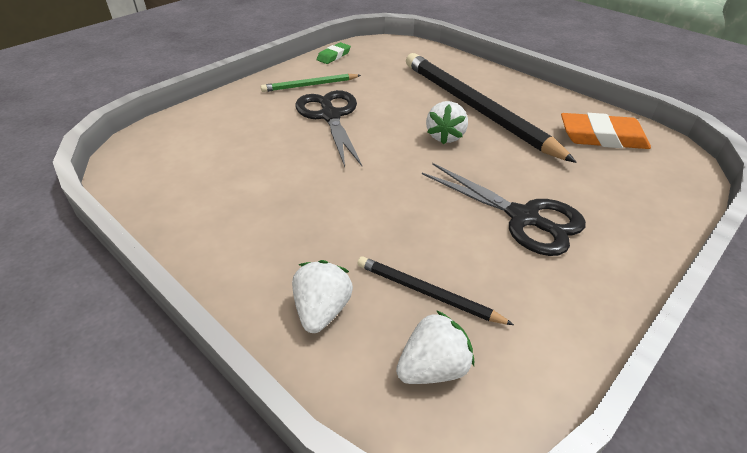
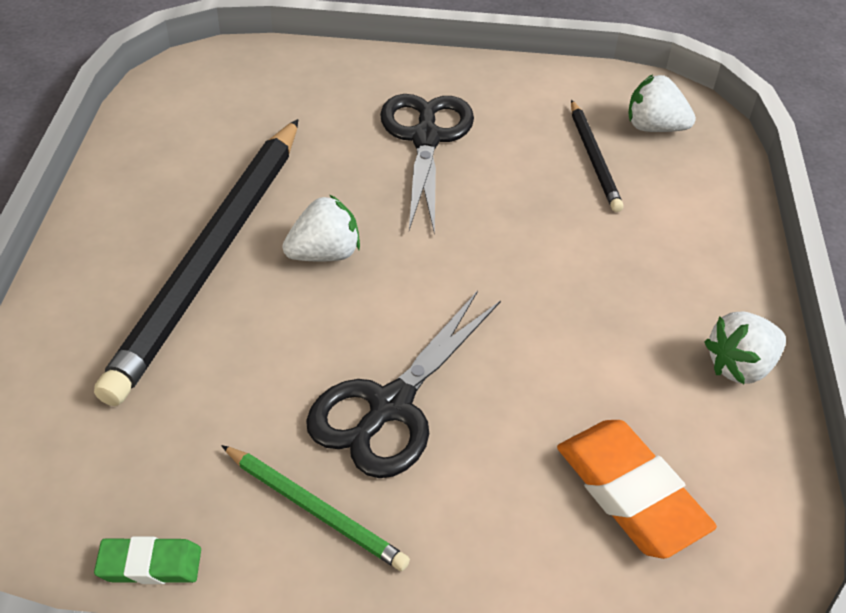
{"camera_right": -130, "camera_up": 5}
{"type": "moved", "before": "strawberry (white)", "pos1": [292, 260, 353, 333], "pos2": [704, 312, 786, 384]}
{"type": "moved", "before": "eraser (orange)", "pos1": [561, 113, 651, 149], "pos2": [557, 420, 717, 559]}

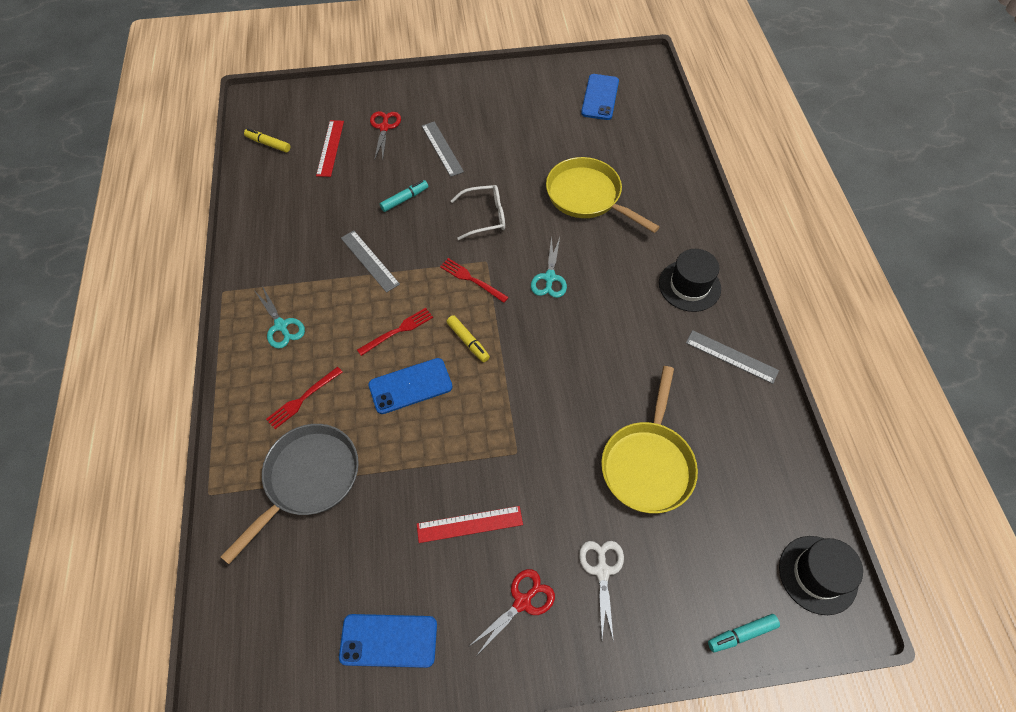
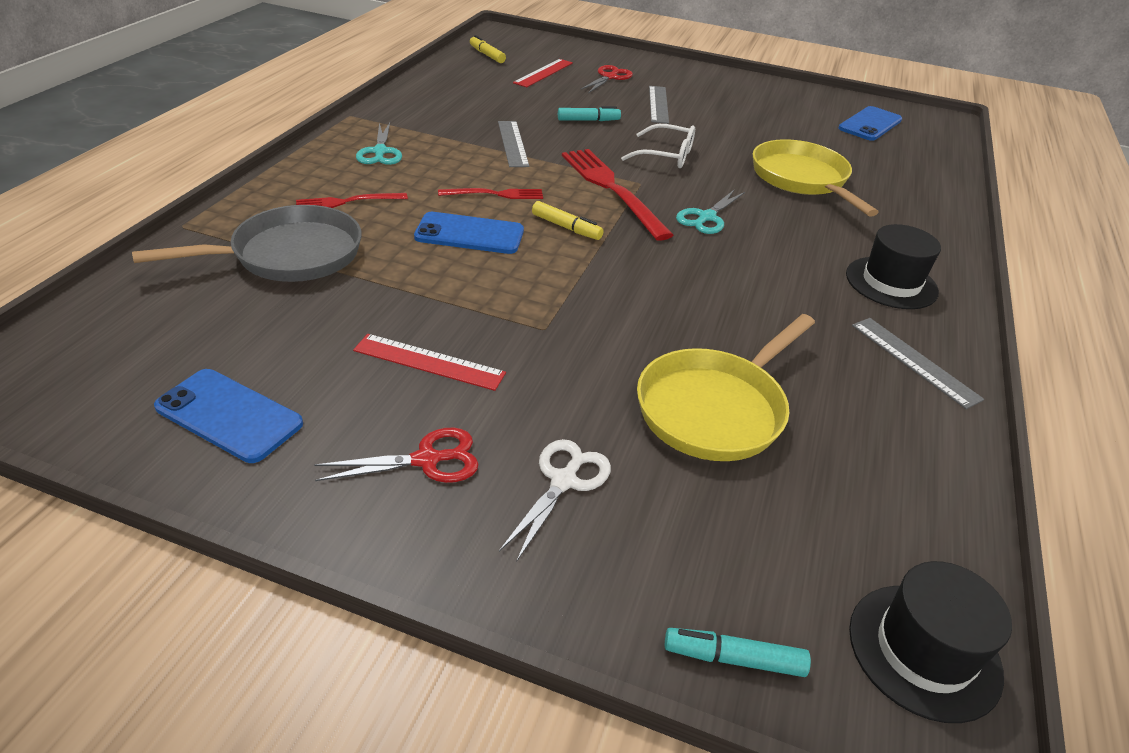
{"camera_right": 25, "camera_up": -20}
{"type": "turned", "before": "marker (yellow)", "pos1": [446, 315, 490, 362], "pos2": [532, 201, 604, 240], "turn": -45}
{"type": "resized", "before": "fork (red)", "pos1": [440, 258, 509, 303], "pos2": [562, 149, 674, 241], "scale": 1.86}

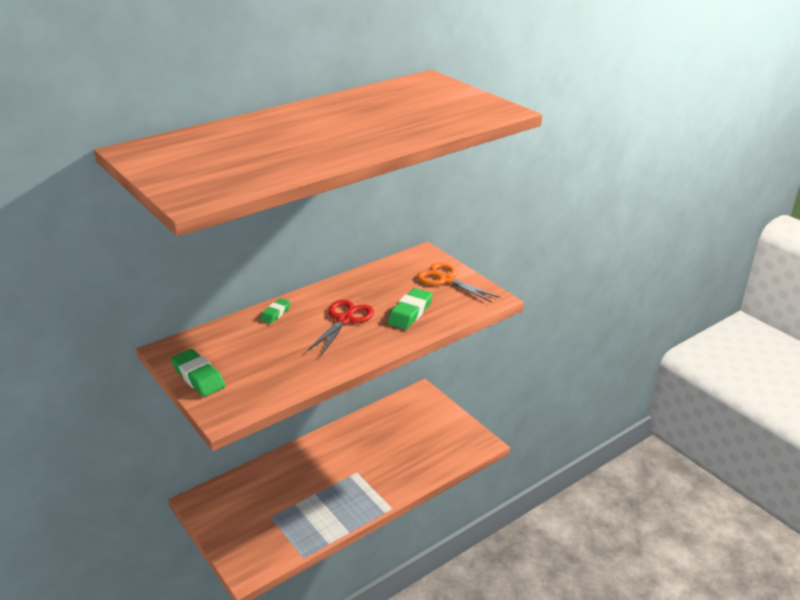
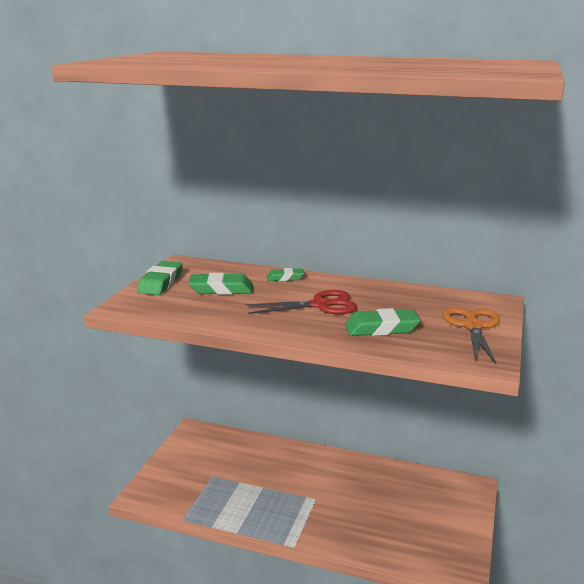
{"camera_right": 55, "camera_up": -10}
{"type": "added", "after": "eraser (green)", "pos2": [188, 273, 253, 295]}

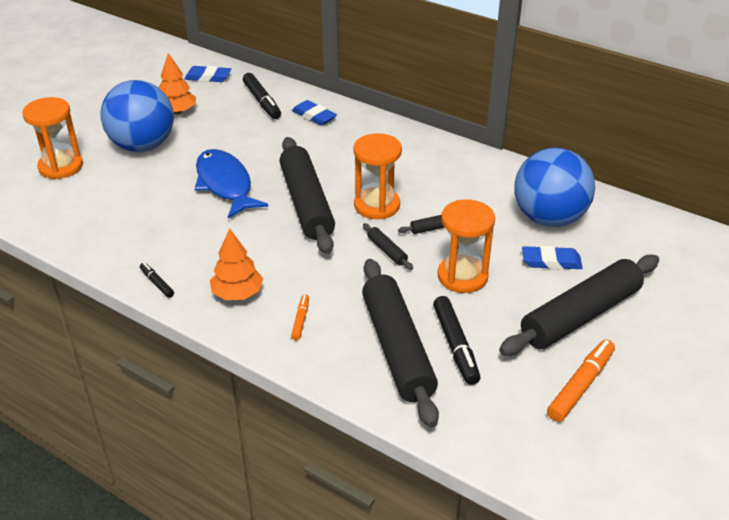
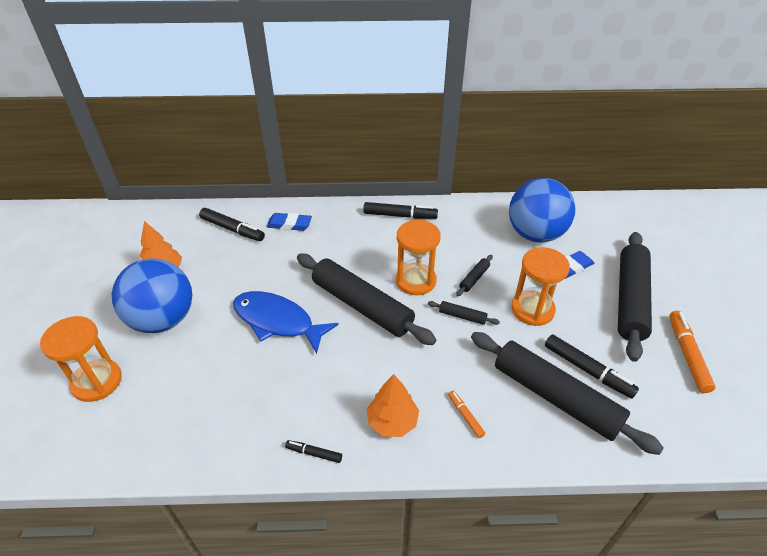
{"camera_right": -35, "camera_up": 5}
{"type": "removed", "before": "eraser (blue)", "pos1": [185, 66, 231, 82]}
{"type": "added", "after": "marker (black)", "pos2": [363, 202, 438, 219]}

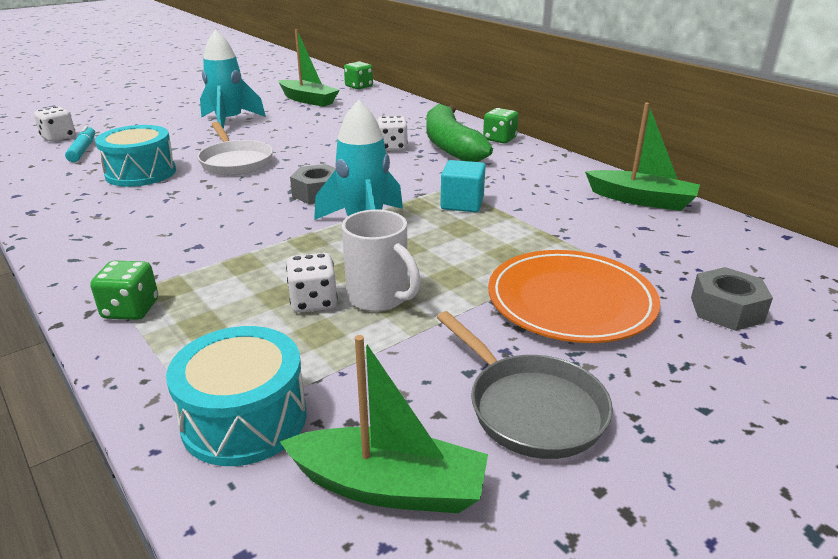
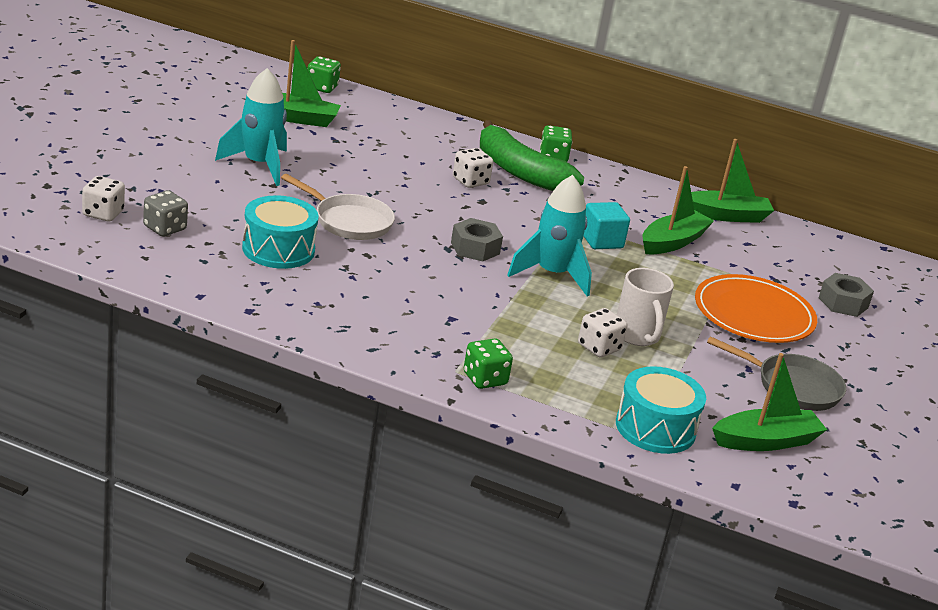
{"camera_right": -35, "camera_up": 0}
{"type": "added", "after": "boat (green)", "pos2": [642, 166, 714, 254]}
{"type": "replaced", "before": "marker (turquoise)", "after": "dice (grey)", "pos1": [65, 125, 95, 162], "pos2": [143, 190, 188, 237]}
{"type": "turned", "before": "mug (white)", "pos1": [342, 210, 421, 312], "pos2": [617, 268, 674, 346], "turn": 60}

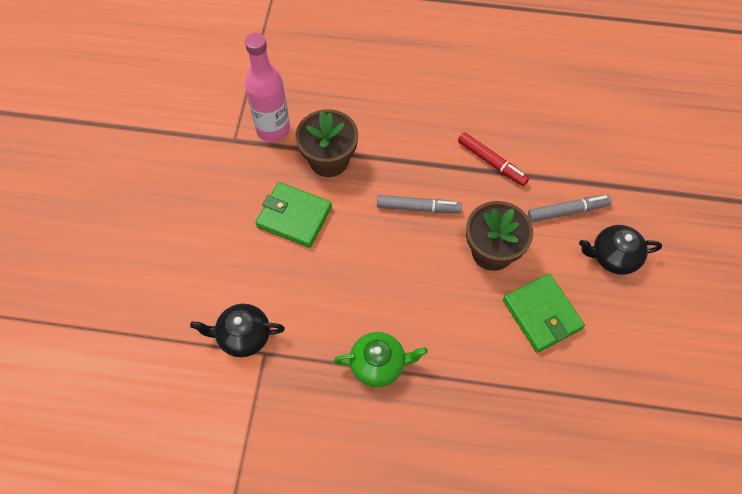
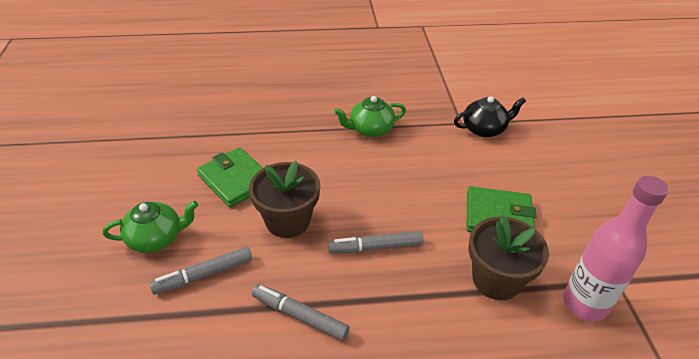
{"camera_right": 165, "camera_up": -20}
{"type": "recoloured", "before": "marker (red)", "after": "marker (grey)", "pos1": [458, 132, 529, 186], "pos2": [252, 284, 350, 341]}
{"type": "recoloured", "before": "teapot (black)", "after": "teapot (green)", "pos1": [579, 225, 662, 275], "pos2": [103, 201, 198, 253]}

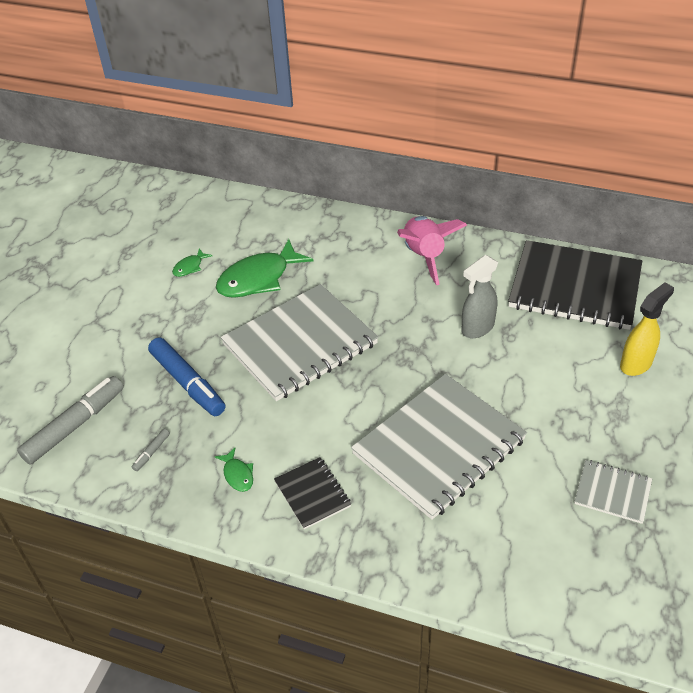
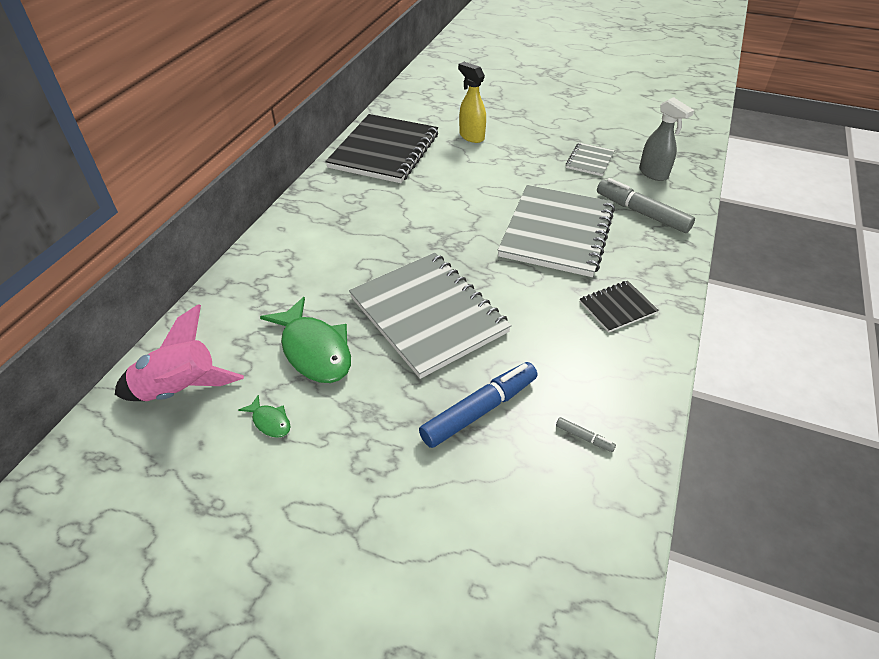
{"camera_right": -90, "camera_up": 0}
{"type": "removed", "before": "fish (green)", "pos1": [215, 448, 253, 492]}
{"type": "moved", "before": "marker (grey)", "pos1": [17, 376, 124, 465], "pos2": [597, 178, 695, 233]}
{"type": "moved", "before": "rocket (pink)", "pos1": [397, 216, 467, 285], "pos2": [115, 304, 244, 401]}
{"type": "moved", "before": "spray bottle (grey)", "pos1": [461, 255, 498, 338], "pos2": [639, 97, 694, 181]}
{"type": "turned", "before": "notebook (grey)", "pos1": [351, 374, 527, 520], "pos2": [498, 185, 615, 277], "turn": 60}

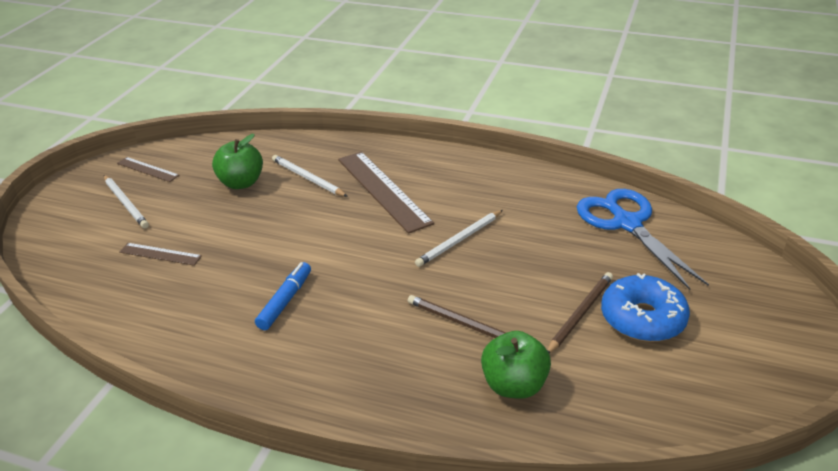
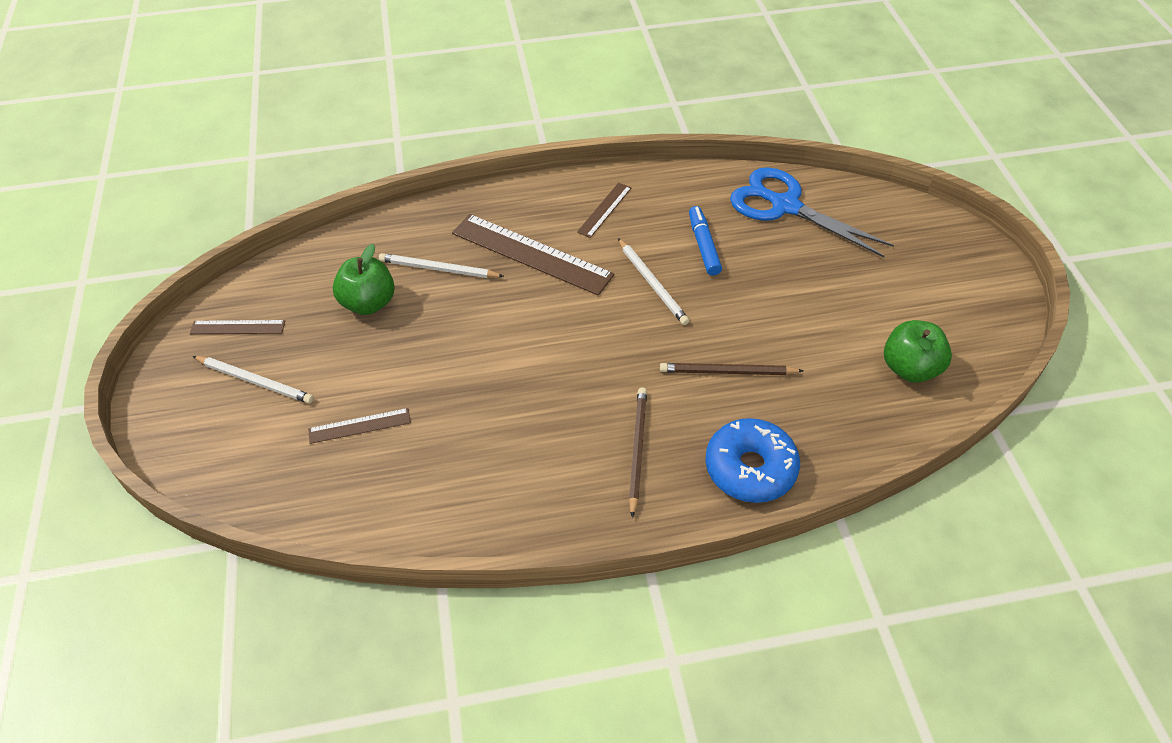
{"camera_right": -30, "camera_up": 15}
{"type": "added", "after": "ruler (brown)", "pos2": [577, 183, 632, 238]}
{"type": "moved", "before": "marker (blue)", "pos1": [255, 262, 311, 330], "pos2": [689, 206, 722, 276]}
{"type": "moved", "before": "apple (green)", "pos1": [481, 331, 551, 399], "pos2": [884, 320, 952, 383]}
{"type": "moved", "before": "pencil (brown)", "pos1": [547, 272, 613, 354], "pos2": [629, 387, 647, 518]}
{"type": "moved", "before": "donut (blue)", "pos1": [601, 273, 690, 342], "pos2": [705, 418, 800, 503]}
{"type": "turned", "before": "pencil (white)", "pos1": [415, 210, 503, 267], "pos2": [618, 238, 689, 325], "turn": -45}

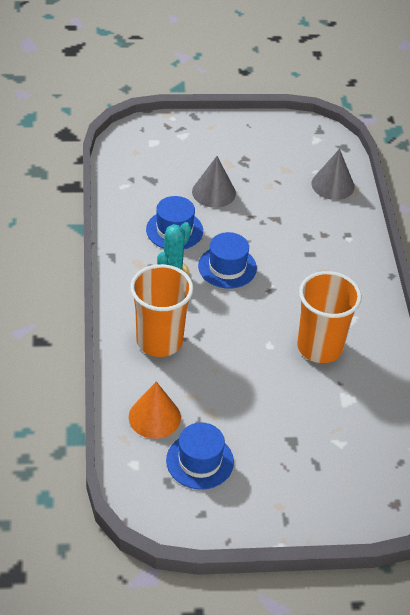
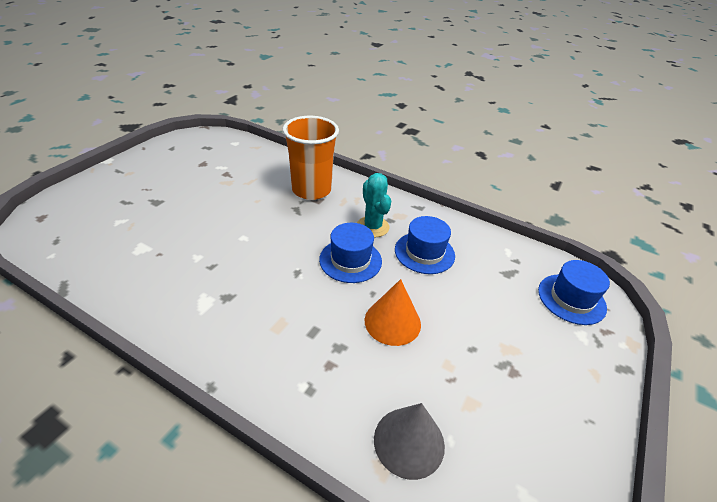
{"camera_right": 125, "camera_up": -5}
{"type": "removed", "before": "cone (grey)", "pos1": [192, 156, 236, 208]}
{"type": "removed", "before": "cup (orange)", "pos1": [297, 271, 362, 363]}
{"type": "moved", "before": "cone (orange)", "pos1": [129, 381, 181, 439], "pos2": [365, 279, 421, 346]}
{"type": "moved", "before": "hat (blue)", "pos1": [166, 422, 234, 490], "pos2": [538, 260, 610, 325]}

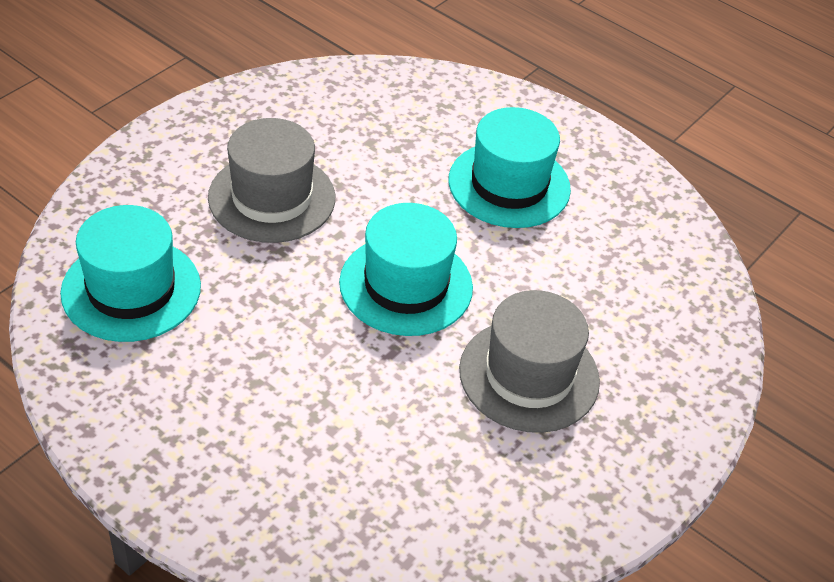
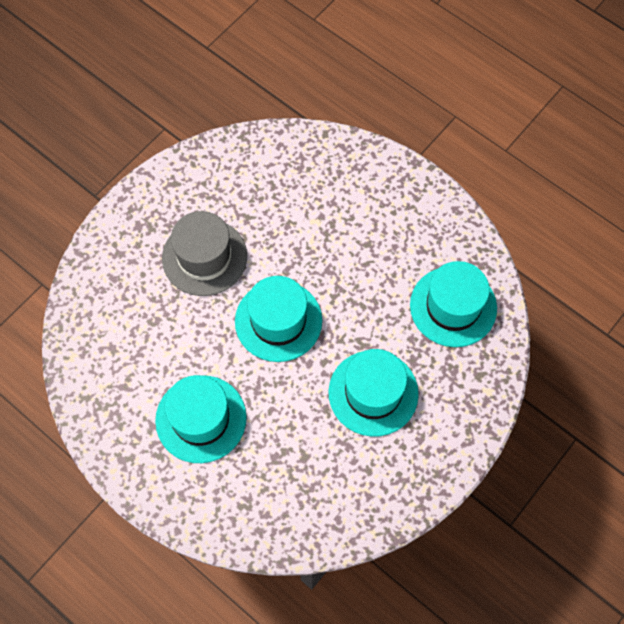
{"camera_right": -175, "camera_up": 20}
{"type": "recoloured", "before": "hat (grey)", "after": "hat (turquoise)", "pos1": [208, 118, 335, 243], "pos2": [328, 349, 419, 437]}

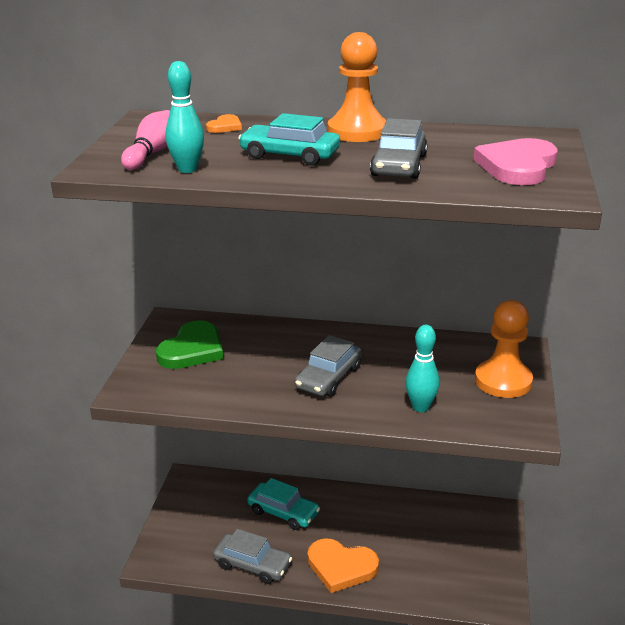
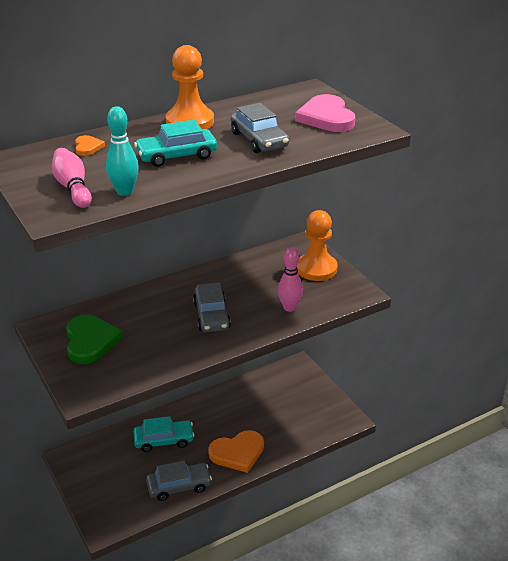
{"camera_right": -40, "camera_up": 5}
{"type": "recoloured", "before": "bowling pin (turquoise)", "after": "bowling pin (pink)", "pos1": [406, 325, 440, 412], "pos2": [278, 247, 303, 312]}

